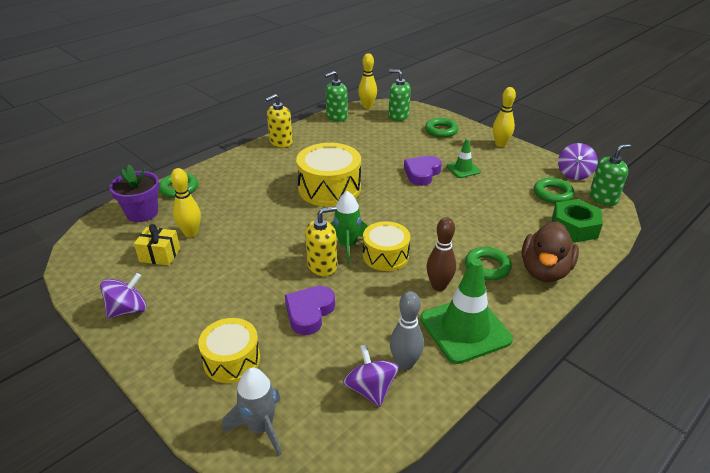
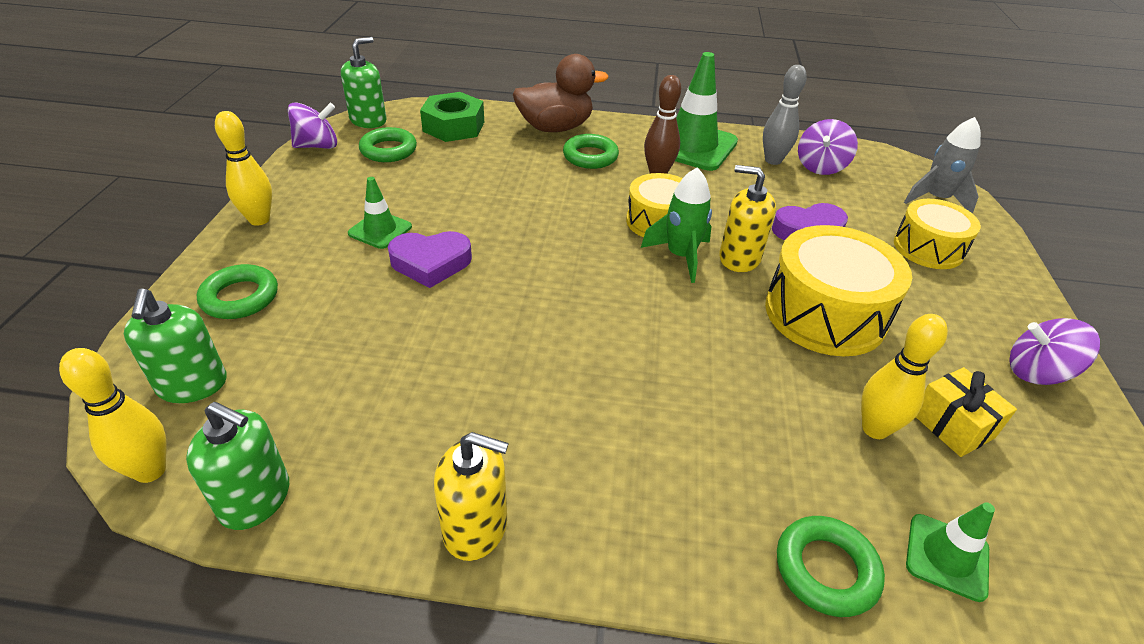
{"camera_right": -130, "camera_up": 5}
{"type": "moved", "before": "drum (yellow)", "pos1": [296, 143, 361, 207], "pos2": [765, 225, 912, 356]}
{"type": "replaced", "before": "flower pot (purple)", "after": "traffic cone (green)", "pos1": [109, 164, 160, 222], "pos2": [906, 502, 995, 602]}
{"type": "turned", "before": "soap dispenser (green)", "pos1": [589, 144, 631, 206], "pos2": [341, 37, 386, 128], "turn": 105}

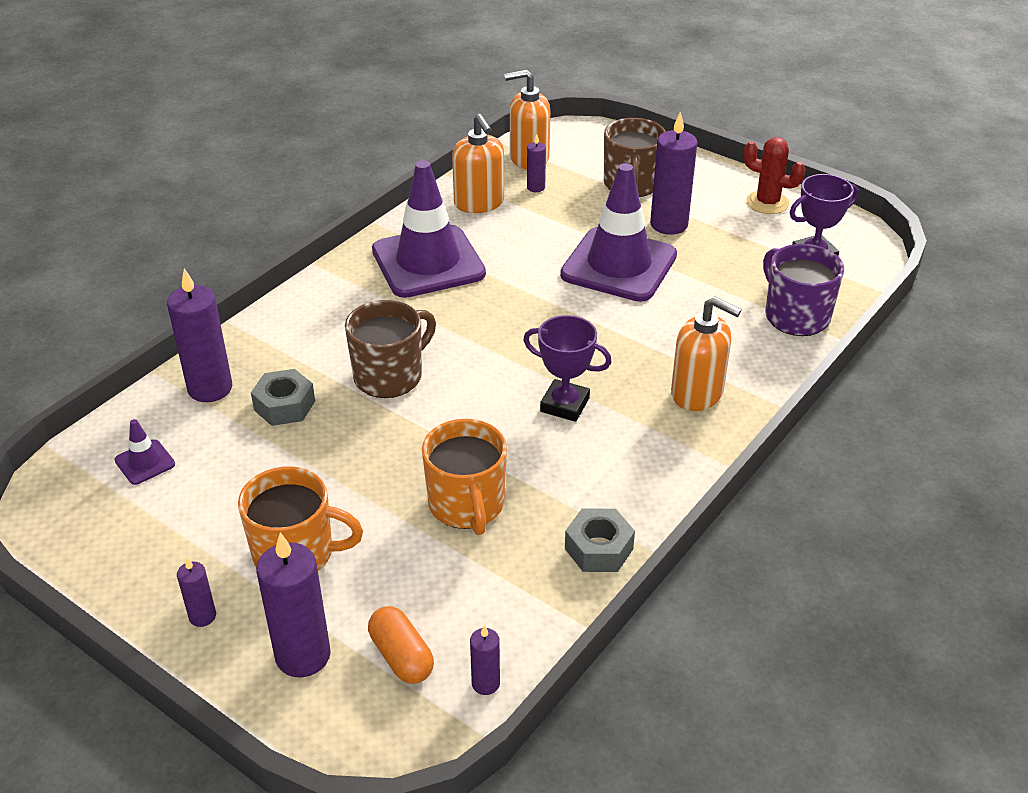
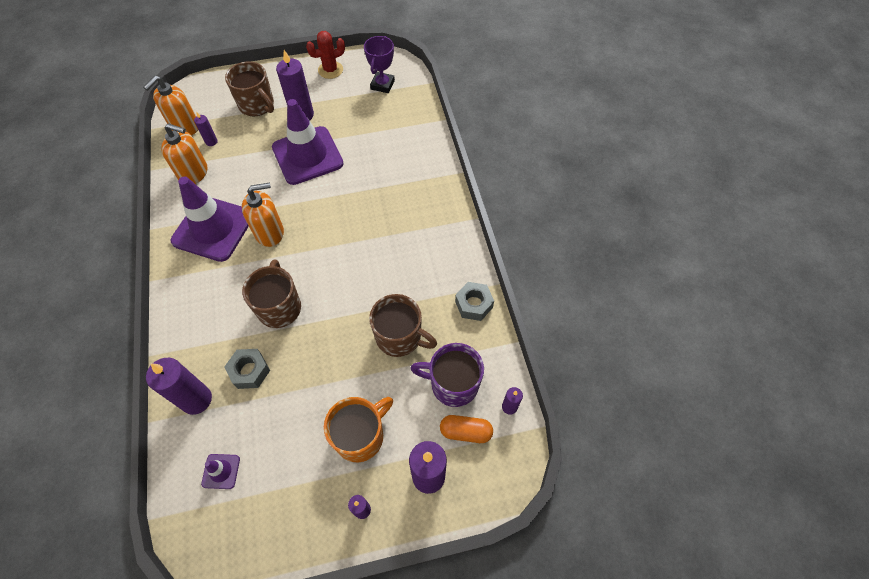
{"camera_right": -50, "camera_up": 20}
{"type": "removed", "before": "trophy (purple)", "pos1": [523, 315, 612, 422]}
{"type": "moved", "before": "soap dispenser (orange)", "pos1": [671, 297, 742, 411], "pos2": [242, 183, 284, 247]}
{"type": "moved", "before": "mug (purple)", "pos1": [763, 244, 844, 336], "pos2": [410, 343, 484, 407]}
{"type": "recoloured", "before": "mug (orange)", "after": "mug (brown)", "pos1": [422, 419, 507, 535], "pos2": [369, 294, 437, 357]}

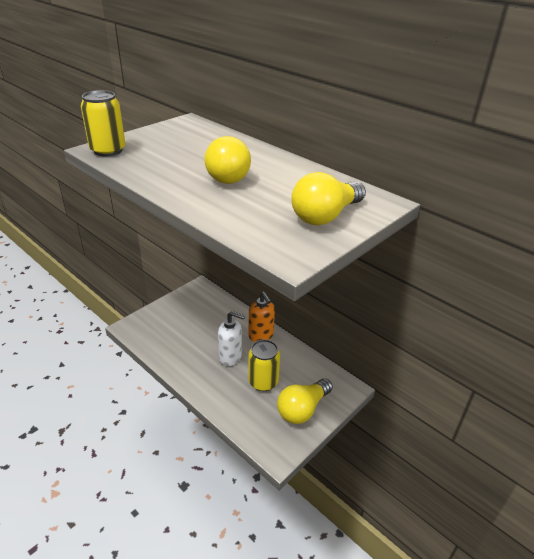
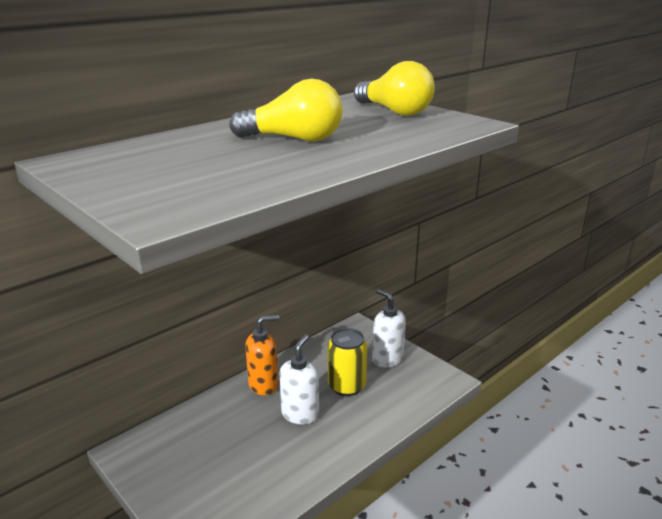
{"camera_right": -85, "camera_up": -10}
{"type": "removed", "before": "can (yellow)", "pos1": [81, 90, 126, 157]}
{"type": "replaced", "before": "light bulb (yellow)", "after": "soap dispenser (white)", "pos1": [277, 378, 333, 424], "pos2": [372, 289, 406, 367]}

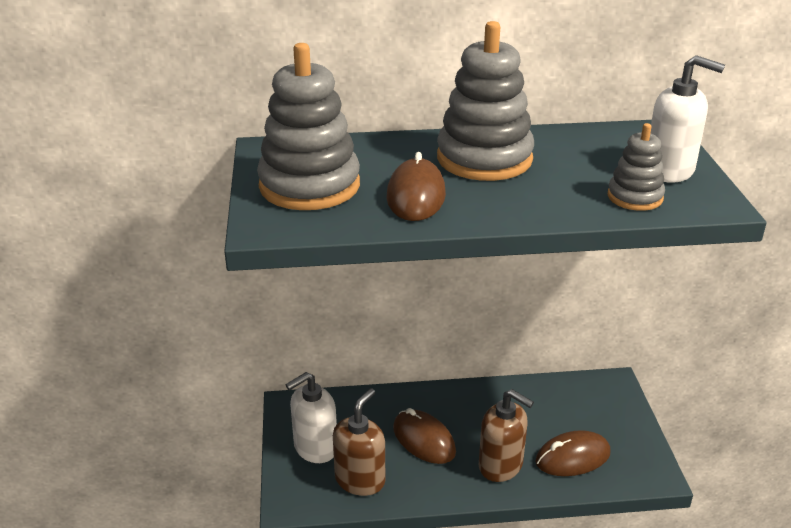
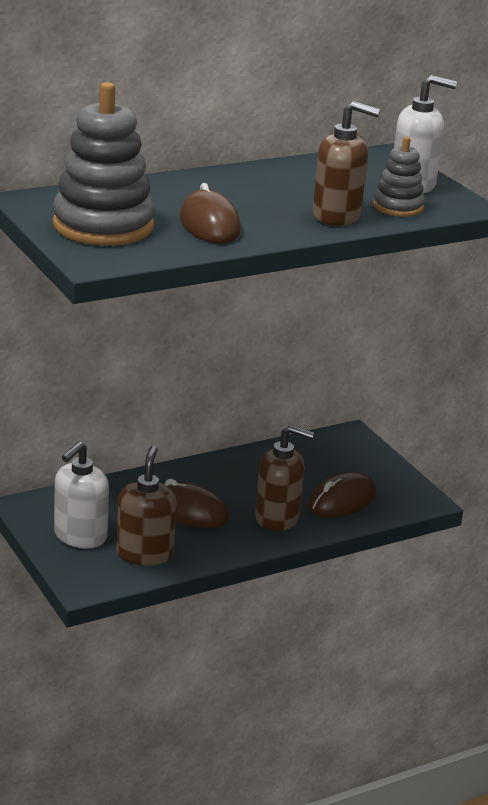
{"camera_right": -25, "camera_up": -5}
{"type": "removed", "before": "stacking toy (grey)", "pos1": [437, 21, 534, 181]}
{"type": "added", "after": "soap dispenser (brown)", "pos2": [313, 101, 380, 226]}

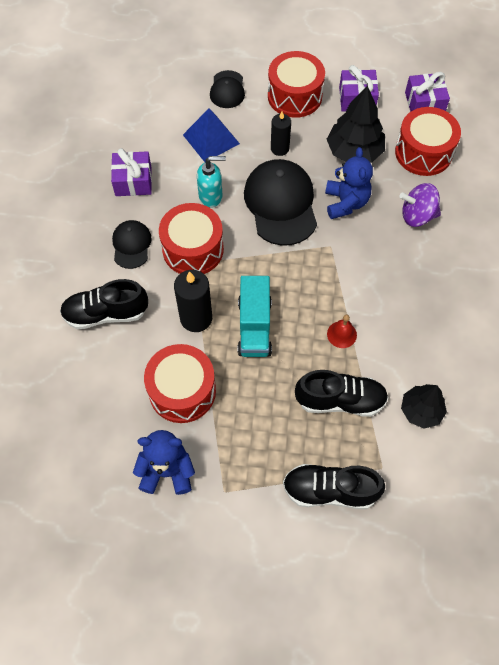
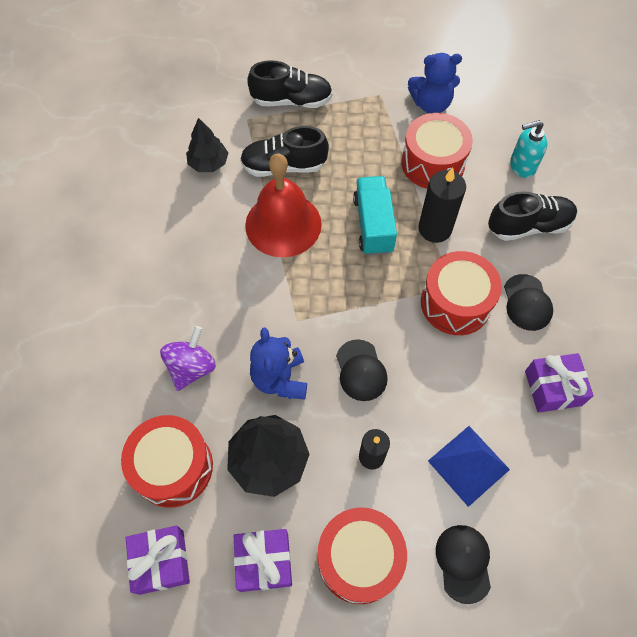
{"camera_right": 175, "camera_up": 0}
{"type": "moved", "before": "soap dispenser (turquoise)", "pos1": [197, 156, 226, 208], "pos2": [510, 120, 547, 178]}
{"type": "turned", "before": "spinning top (purple)", "pos1": [399, 183, 441, 227], "pos2": [160, 326, 216, 391], "turn": -60}
{"type": "resized", "before": "cap (black)", "pos1": [244, 159, 317, 246], "pos2": [336, 339, 388, 401], "scale": 0.54}
{"type": "resized", "before": "bell (red)", "pos1": [327, 315, 357, 348], "pos2": [245, 154, 322, 257], "scale": 2.48}

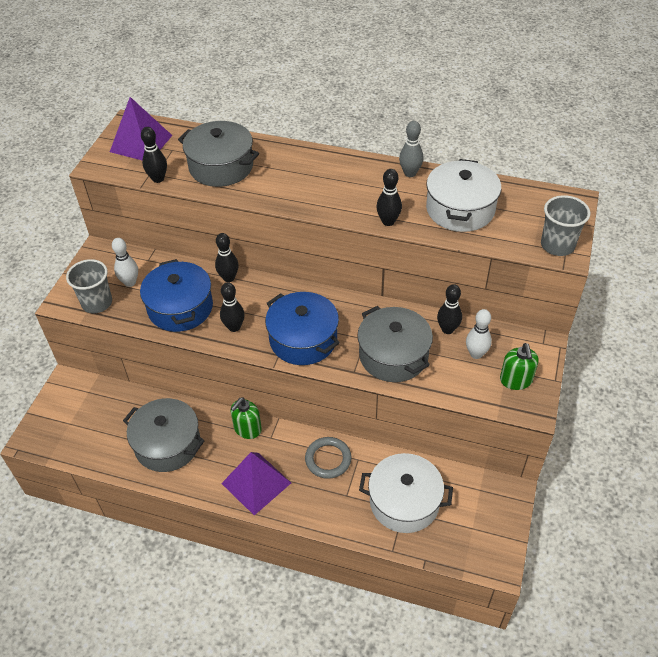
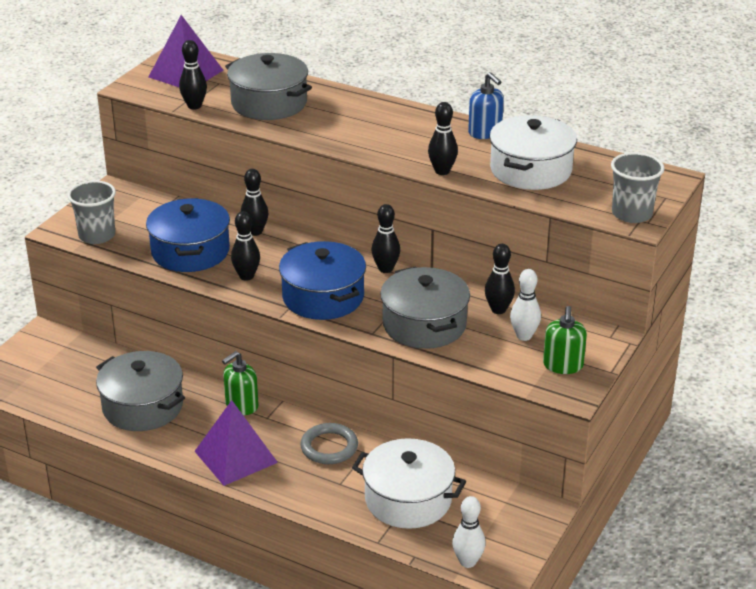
{"camera_right": 10, "camera_up": -15}
{"type": "added", "after": "bowling pin (black)", "pos2": [371, 204, 400, 273]}
{"type": "moved", "before": "bowling pin (white)", "pos1": [112, 238, 138, 287], "pos2": [452, 496, 486, 568]}
{"type": "replaced", "before": "bowling pin (grey)", "after": "soap dispenser (blue)", "pos1": [399, 121, 423, 177], "pos2": [468, 72, 504, 139]}

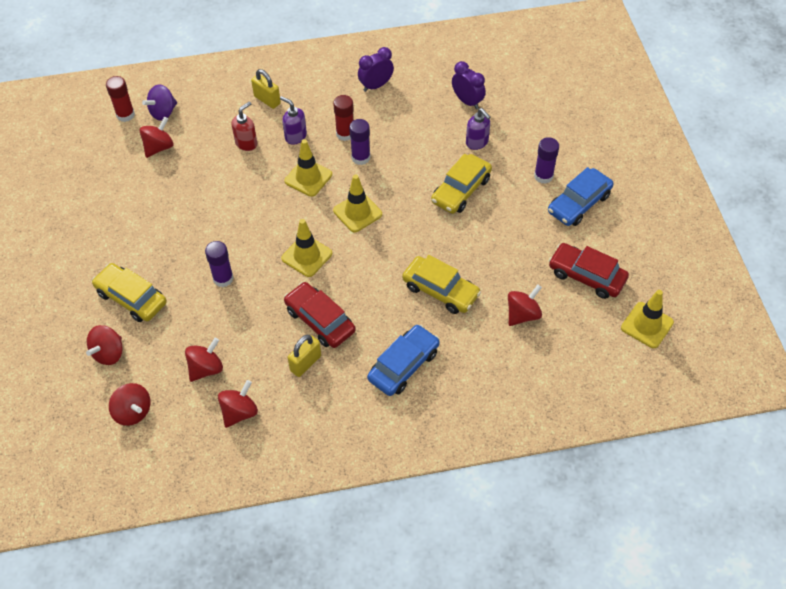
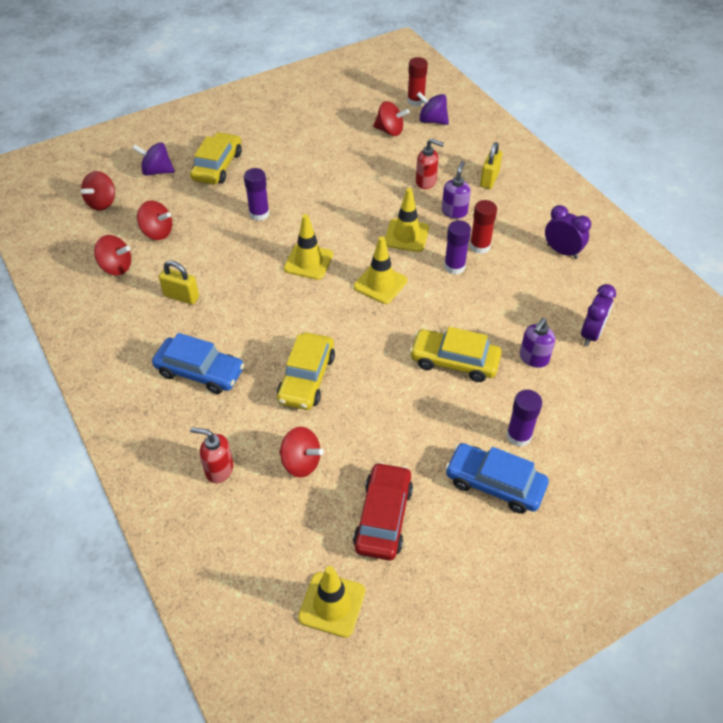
{"camera_right": 70, "camera_up": -5}
{"type": "removed", "before": "car (red)", "pos1": [284, 282, 356, 348]}
{"type": "added", "after": "soap dispenser (red)", "pos2": [190, 427, 233, 483]}
{"type": "recoloured", "before": "spinning top (red)", "after": "spinning top (purple)", "pos1": [86, 325, 123, 365], "pos2": [132, 142, 175, 176]}

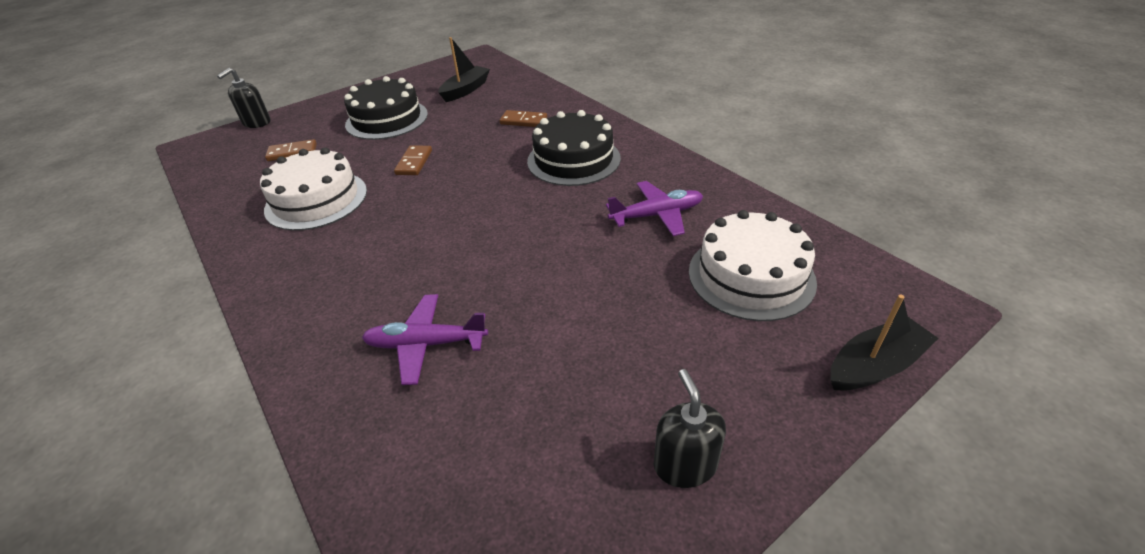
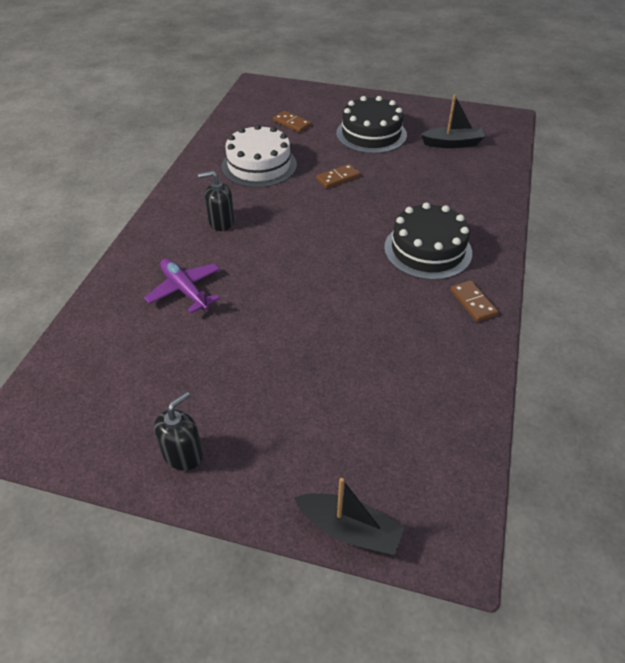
{"camera_right": 50, "camera_up": 5}
{"type": "removed", "before": "plane (purple)", "pos1": [606, 181, 703, 236]}
{"type": "removed", "before": "cake (white)", "pos1": [689, 210, 817, 321]}
{"type": "moved", "before": "soap dispenser (black)", "pos1": [217, 68, 271, 128], "pos2": [198, 171, 235, 231]}
{"type": "moved", "before": "domino (brown)", "pos1": [499, 110, 547, 127], "pos2": [450, 280, 498, 322]}

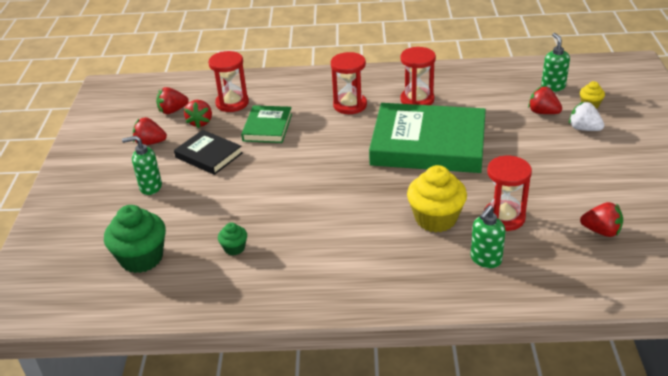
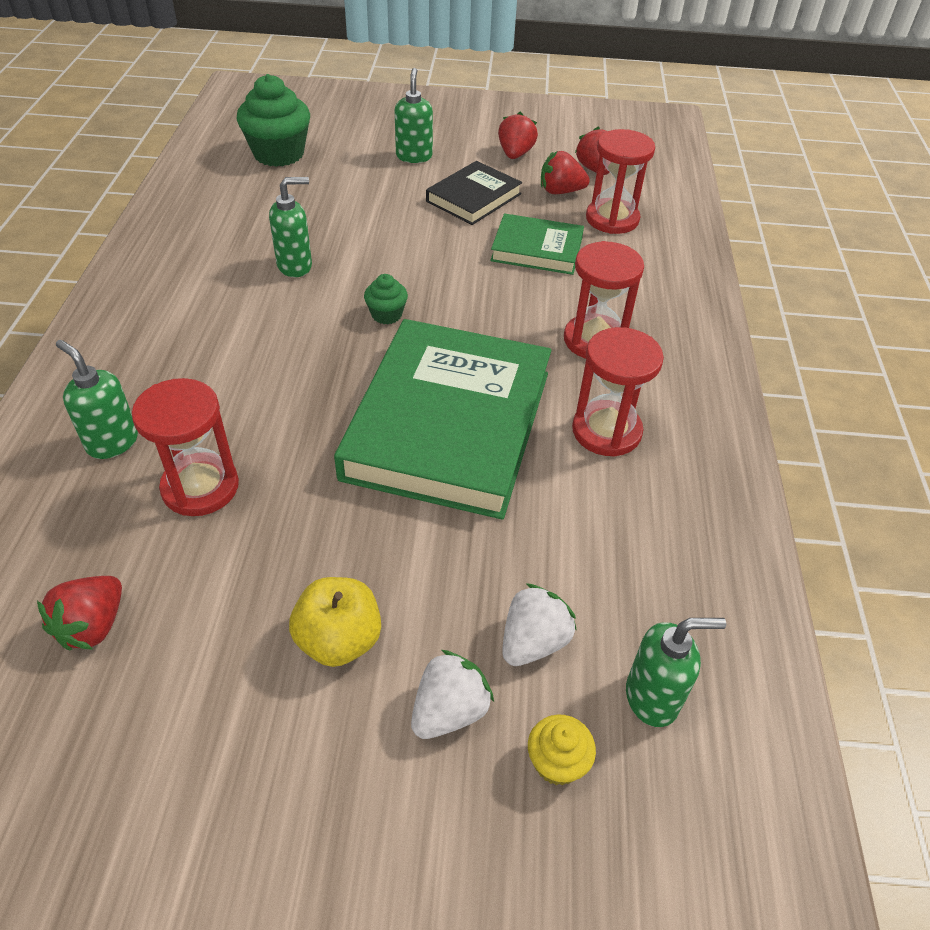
{"camera_right": 90, "camera_up": 10}
{"type": "removed", "before": "cupcake (yellow)", "pos1": [407, 165, 467, 233]}
{"type": "added", "after": "soap dispenser (green)", "pos2": [269, 177, 312, 277]}
{"type": "added", "after": "apple (yellow)", "pos2": [289, 577, 381, 667]}
{"type": "moved", "before": "cupcake (green)", "pos1": [218, 223, 247, 255], "pos2": [364, 274, 408, 324]}
{"type": "recoloured", "before": "strawberry (red)", "after": "strawberry (white)", "pos1": [528, 86, 562, 114], "pos2": [502, 583, 577, 666]}

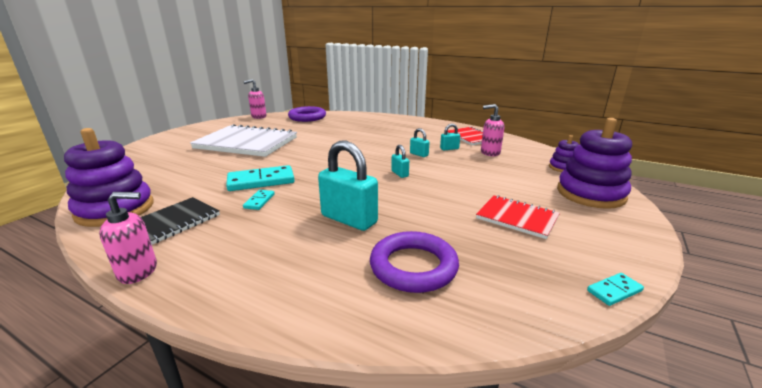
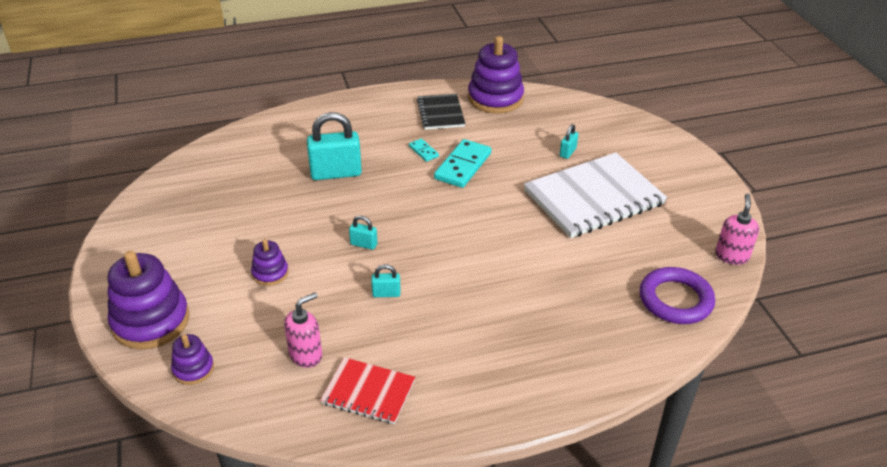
{"camera_right": 135, "camera_up": 15}
{"type": "removed", "before": "soap dispenser (pink)", "pos1": [99, 192, 157, 284]}
{"type": "removed", "before": "ring (purple)", "pos1": [370, 231, 459, 293]}
{"type": "removed", "before": "notebook (red)", "pos1": [476, 195, 560, 239]}
{"type": "removed", "before": "domino (turquoise)", "pos1": [587, 273, 644, 306]}
{"type": "added", "after": "stacking toy (purple)", "pos2": [251, 239, 289, 286]}
{"type": "moved", "before": "padlock (turquoise)", "pos1": [440, 124, 460, 150], "pos2": [560, 124, 578, 159]}

